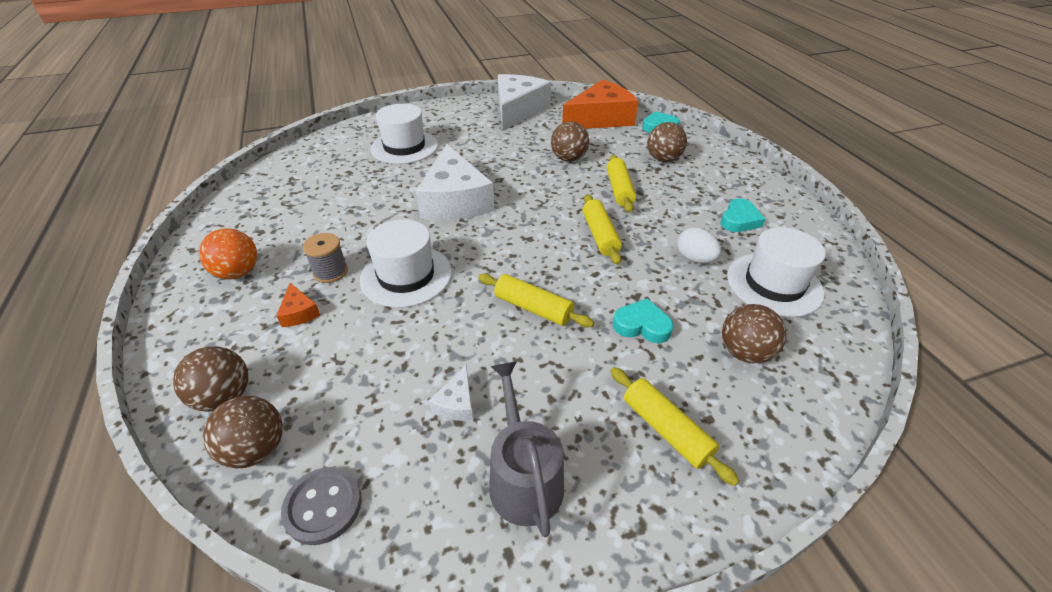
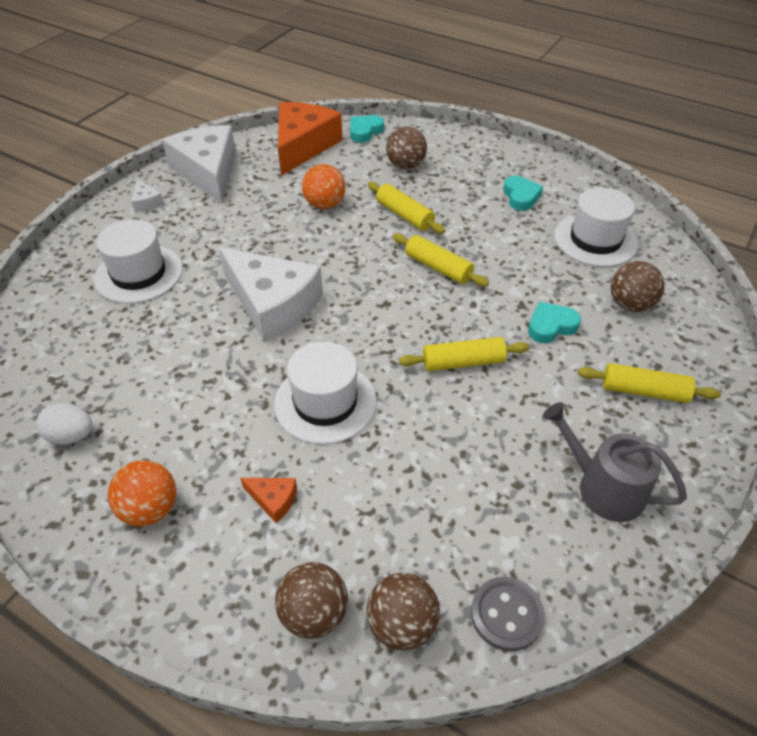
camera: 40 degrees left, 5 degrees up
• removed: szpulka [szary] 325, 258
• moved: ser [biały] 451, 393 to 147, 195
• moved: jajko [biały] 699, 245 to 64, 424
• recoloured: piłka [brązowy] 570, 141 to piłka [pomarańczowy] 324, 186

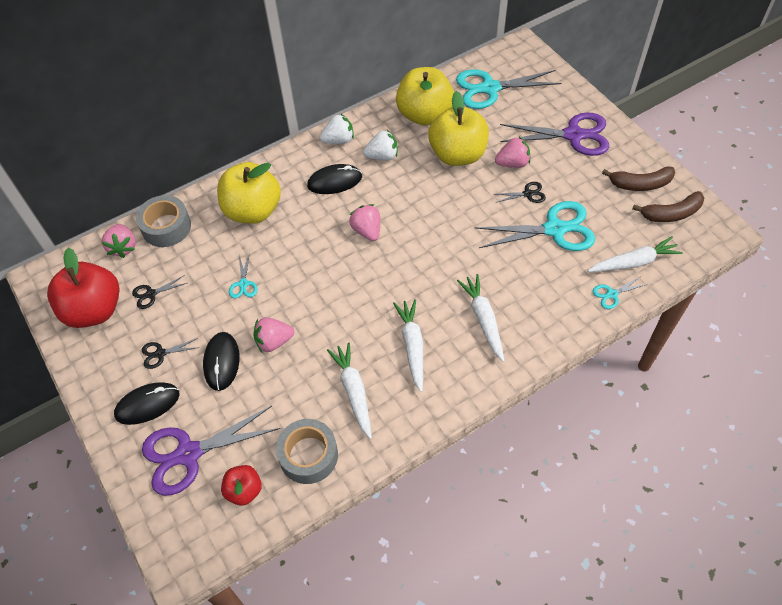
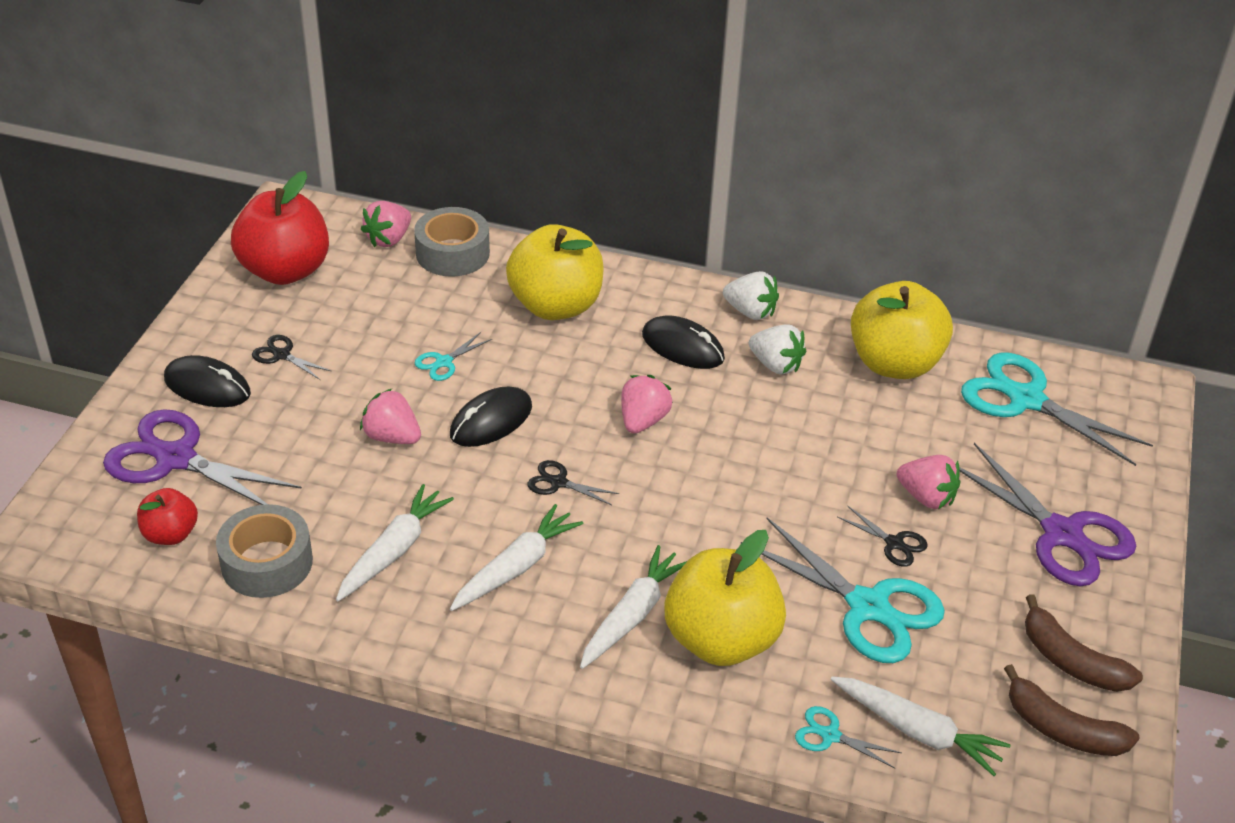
camera: 45 degrees right, 15 degrees down
• moved: nożyczki [czarny] 159, 292 to 573, 482
• moved: myszka [czarny] 221, 361 to 491, 417
• moved: jabłko [żółty] 458, 128 to 725, 598

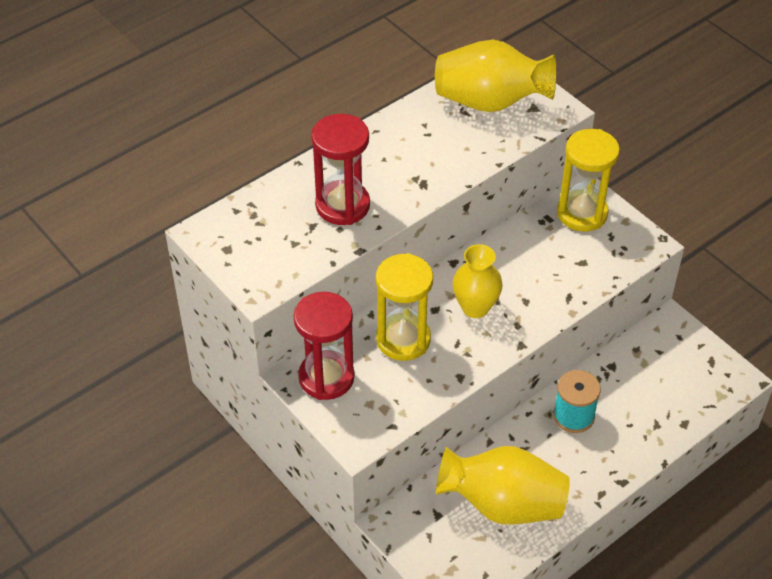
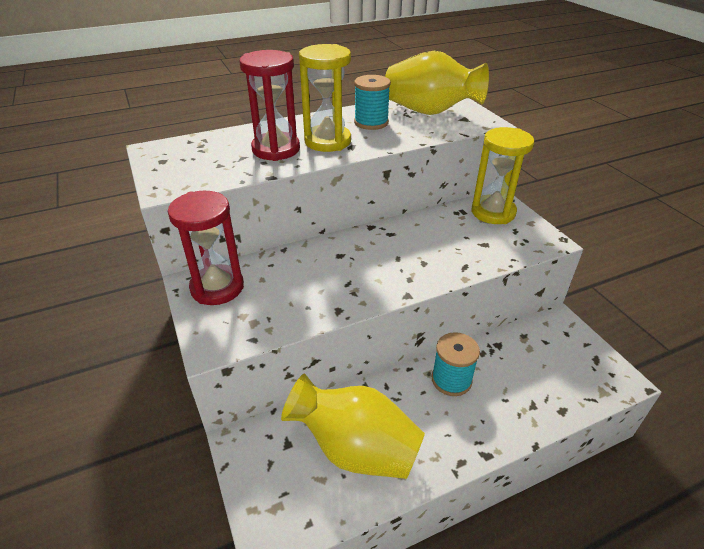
camera: 15 degrees right, 10 degrees down
• removed: wazon [żółty] 477, 281
• added: szpulka [turkusowy] 372, 102
• moved: klepsydra [żółty] 404, 307 to 325, 98

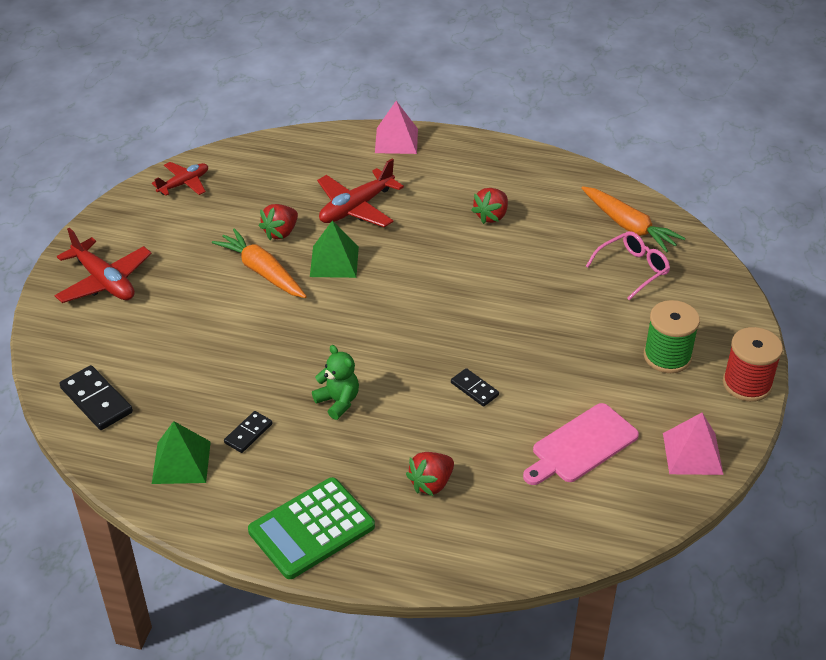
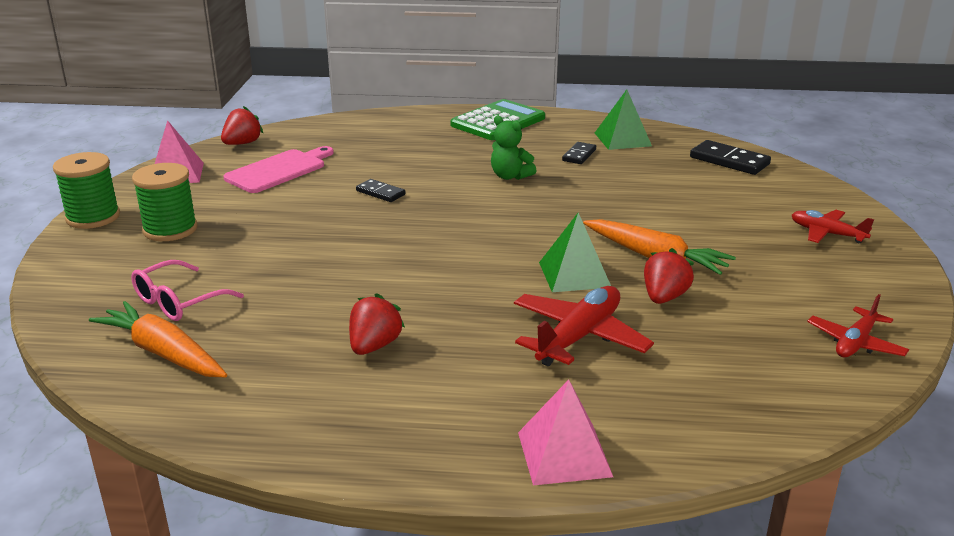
camera: 170 degrees right, 15 degrees down
• moved: truskawka [czerwony] 430, 474 to 242, 125
• recoloured: szpulka [czerwony] 753, 364 to szpulka [zielony] 86, 190
• resized: samolot [czerwony] 103, 265 = 833, 226 x0.64

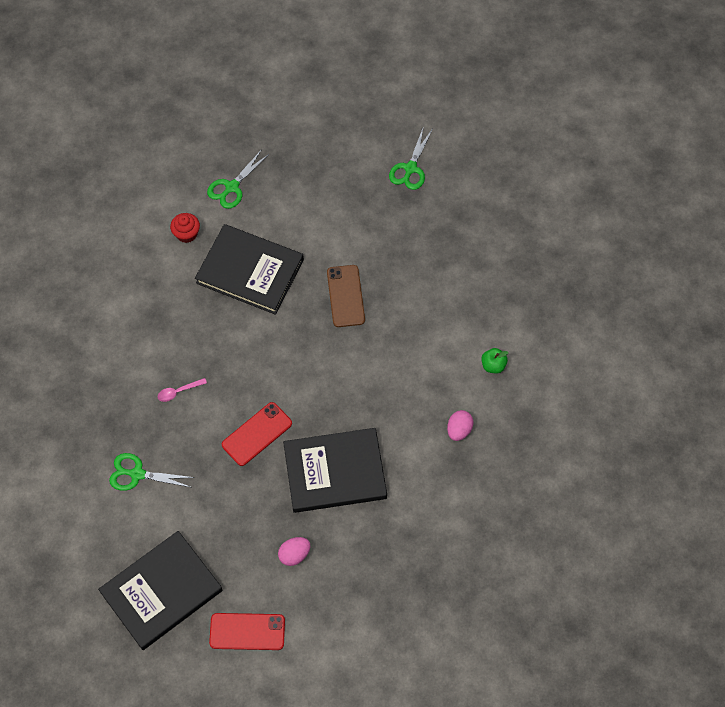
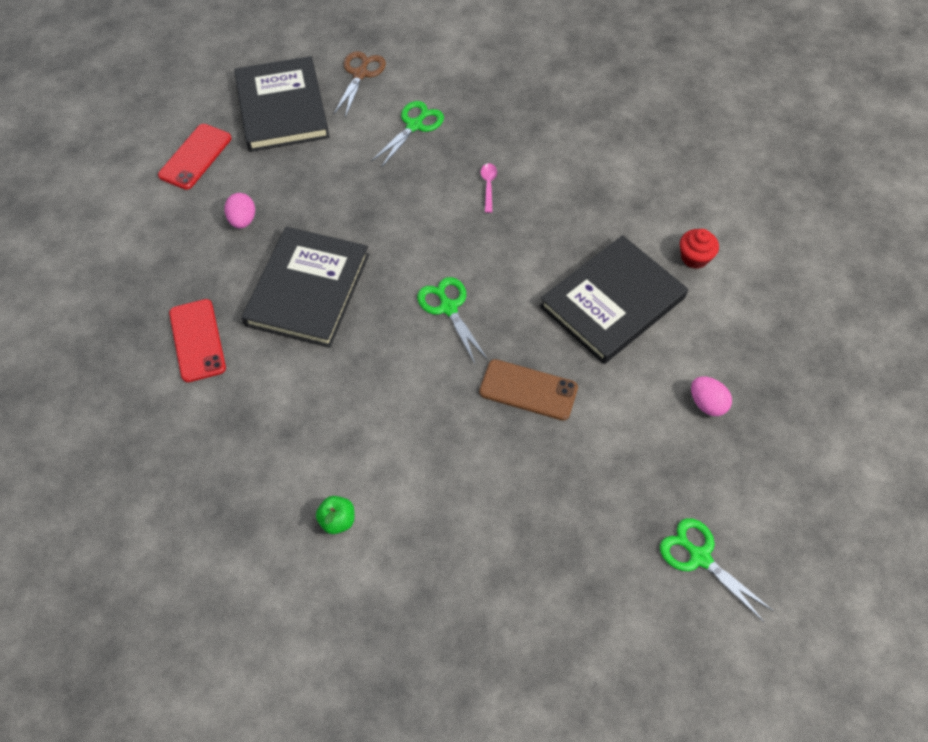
camera: 115 degrees right, 5 degrees down
• added: nożyczki [brązowy] 360, 84
• moved: nożyczki [zielony] 238, 179 to 452, 320
• moved: telefon [czerwony] 257, 434 to 197, 340
• moved: jajko [różowy] 460, 425 to 711, 396

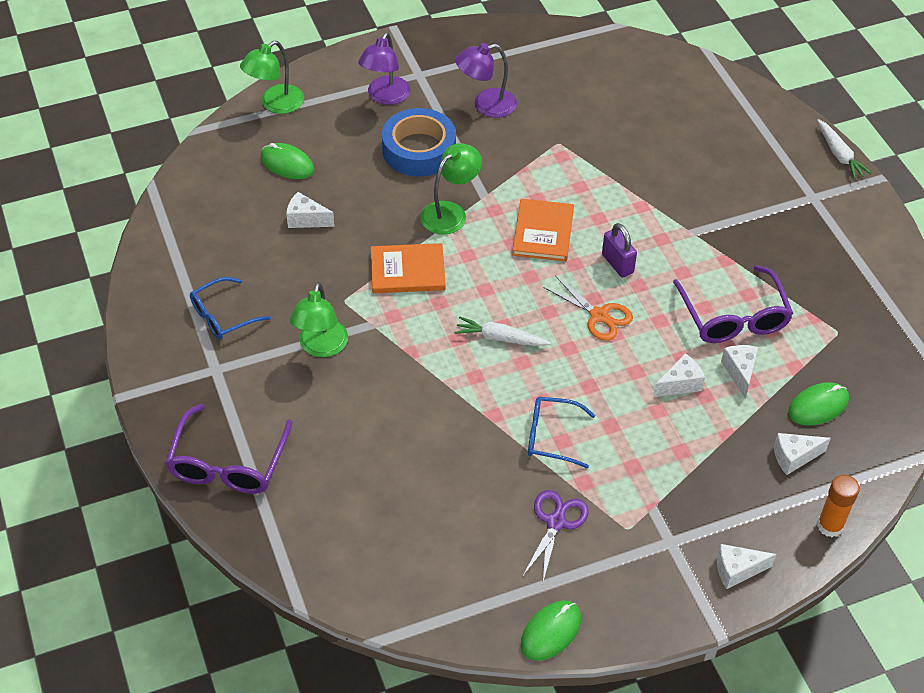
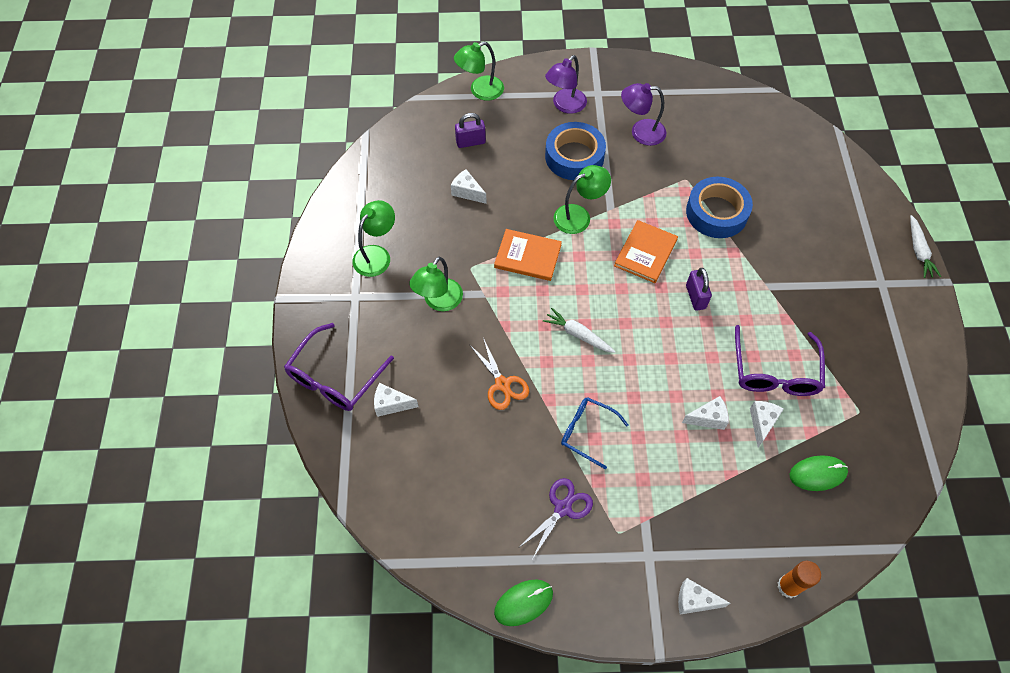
camera: 20 degrees right, 10 degrees up
• added: taśma klejąca [niebieski] 719, 207
• moved: nożyczki [pomarańczowy] 588, 308 to 499, 375
• moved: ser [biały] 802, 454 to 396, 400
• replaced: okulary [niebieski] 230, 308 to lampka [zielony] 374, 238
• replaced: myszka [zielony] 287, 161 to kłódka [fioletowy] 470, 130

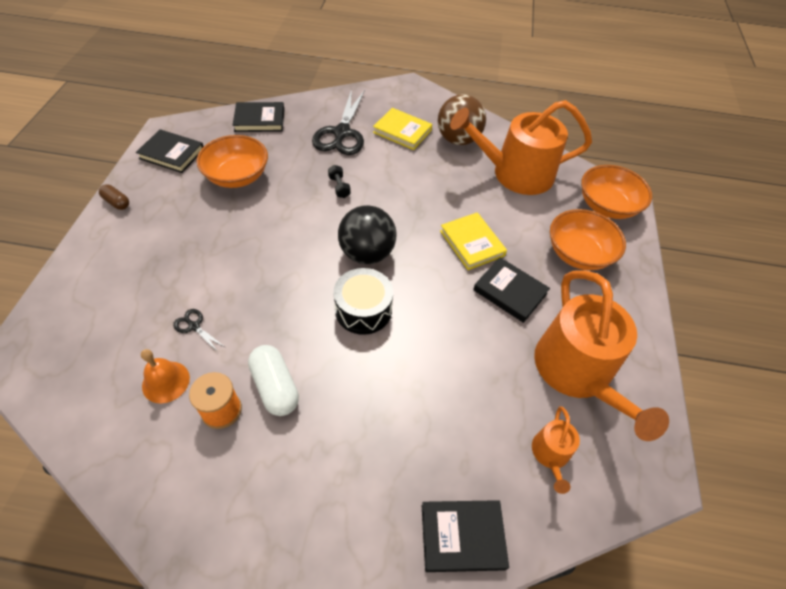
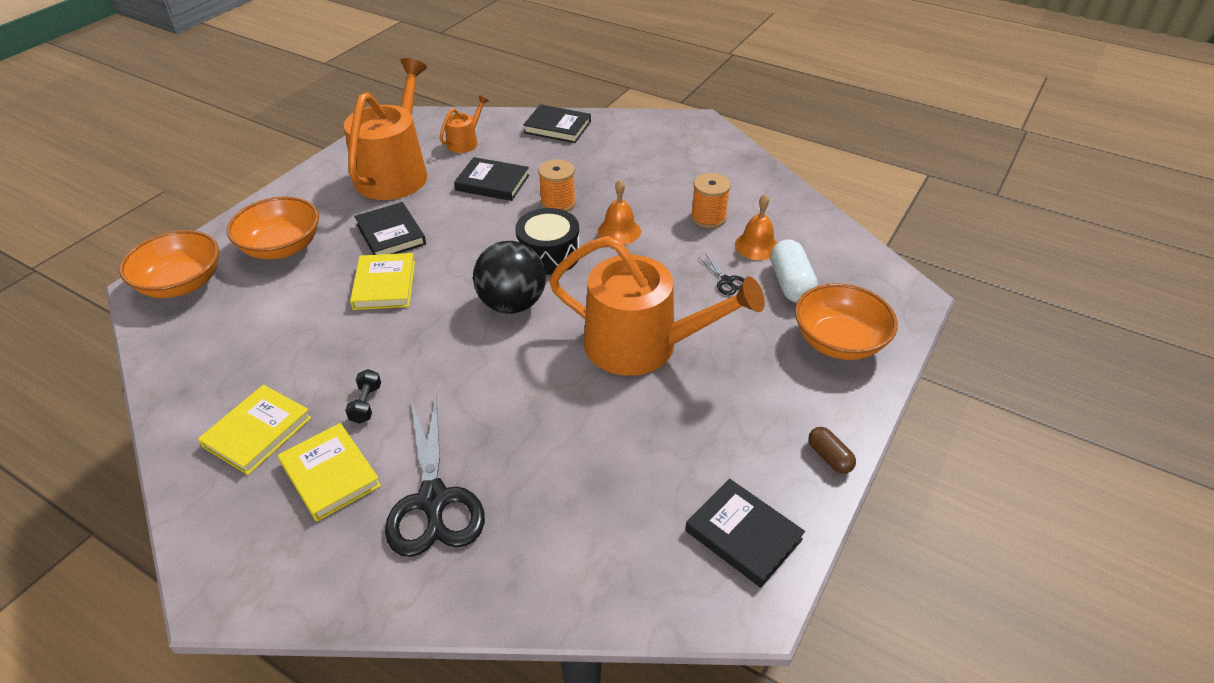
camera: 155 degrees left, 10 degrees down
• added: szpulka [pomarańczowy] 557, 185
• added: dzwonek [pomarańczowy] 619, 212
• moved: miska [pomarańczowy] 232, 161 to 846, 321
• moved: książka [czarny] 258, 117 to 491, 179
• moved: kapsułka [biały] 273, 380 to 794, 271
• moved: hantel [czarny] 339, 181 to 363, 396
• moved: konewka [pomarańczowy] 521, 147 to 657, 306
• replaced: piłka [brązowy] 462, 119 to książka [żółty] 255, 430
• turned: nożyczki [czarny] 338, 122 = 435, 477 135 degrees clockwise

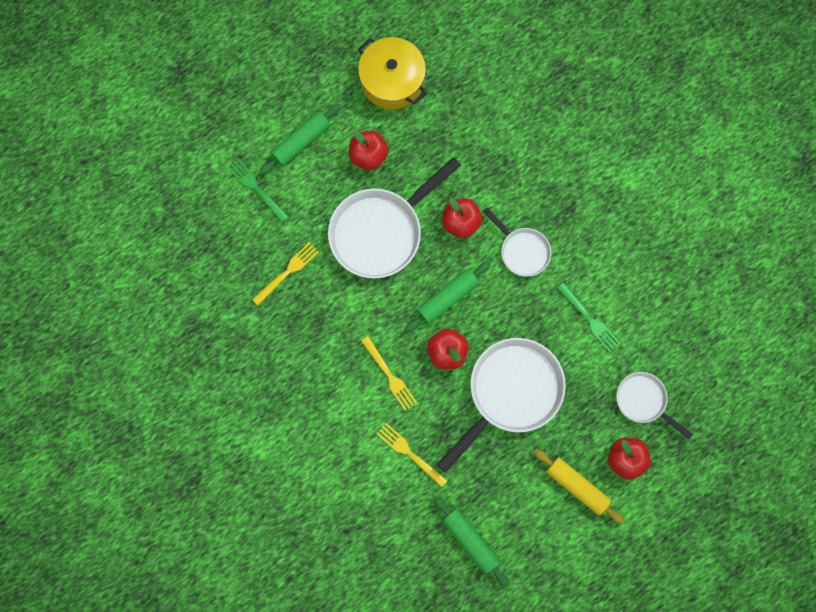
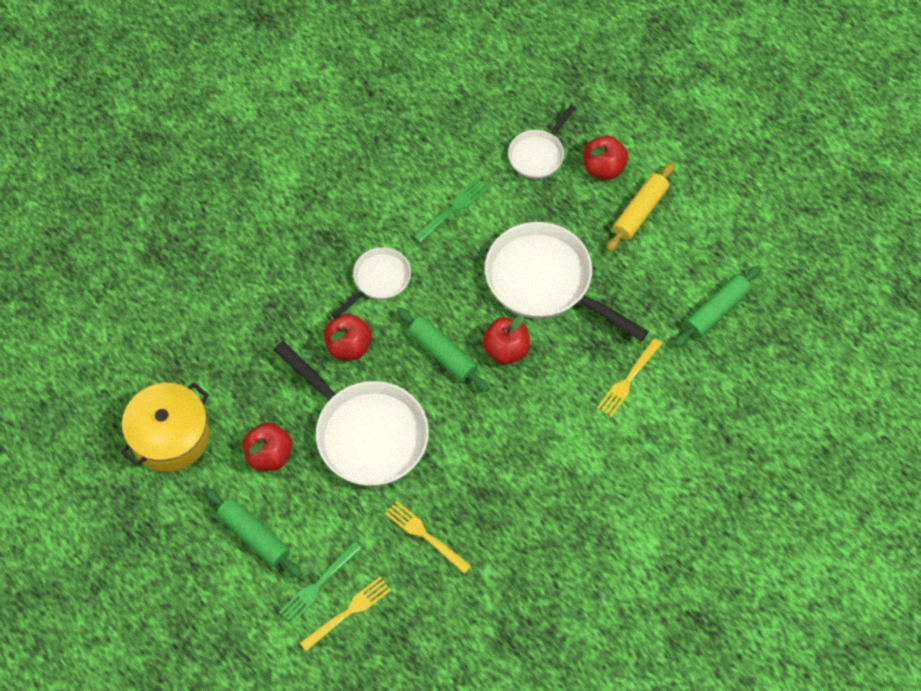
camera: 95 degrees left, 15 degrees down
• moved: widelec [żółty] 389, 373 to 345, 614

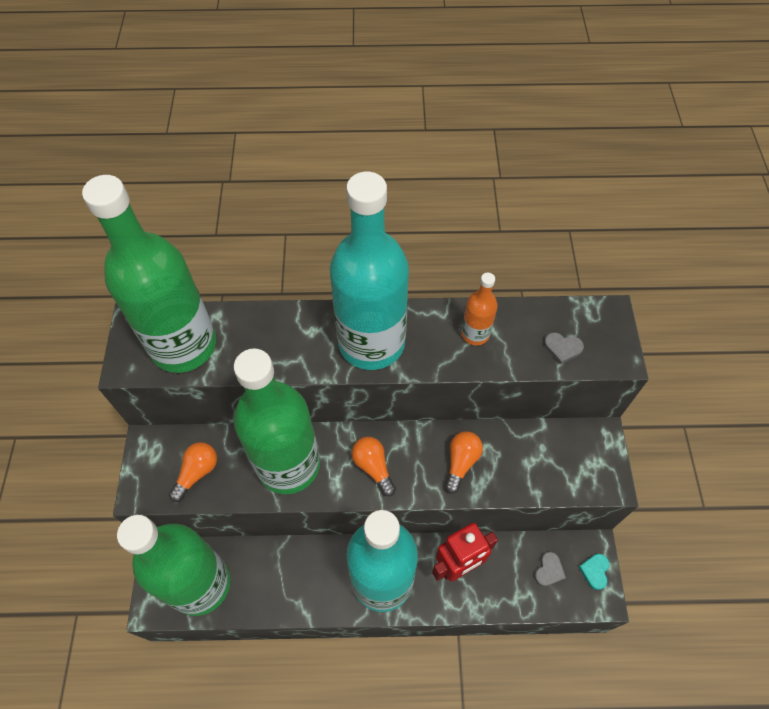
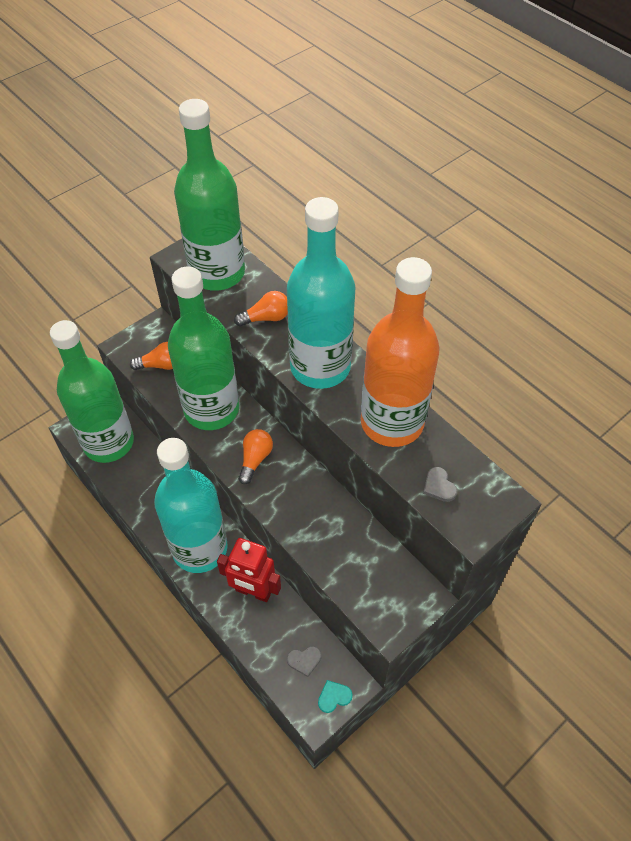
camera: 50 degrees right, 5 degrees down
• moved: żarówka [pomarańczowy] 464, 462 to 261, 309
• resized: butelka [pomarańczowy] 479, 309 = 400, 352 x2.31

